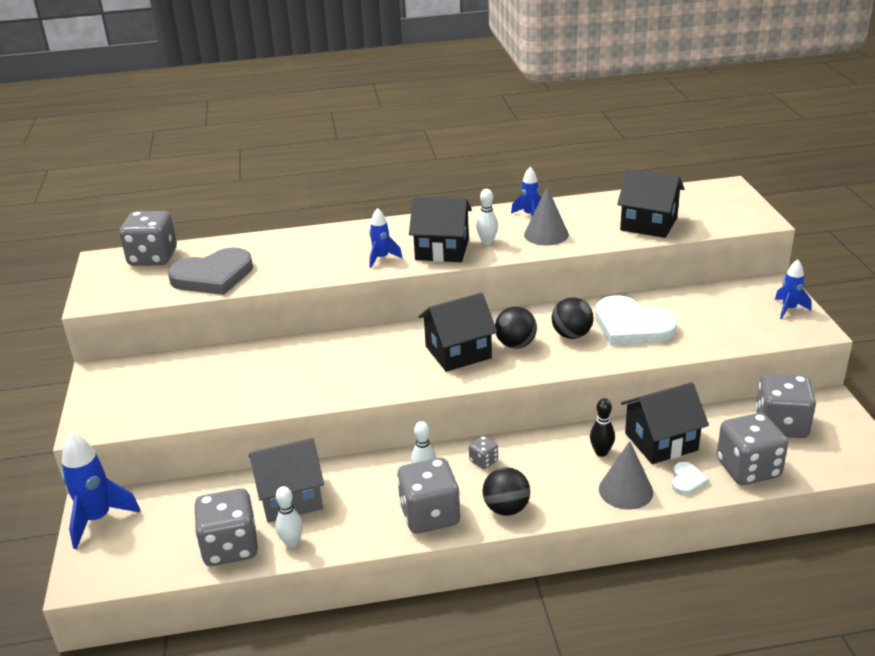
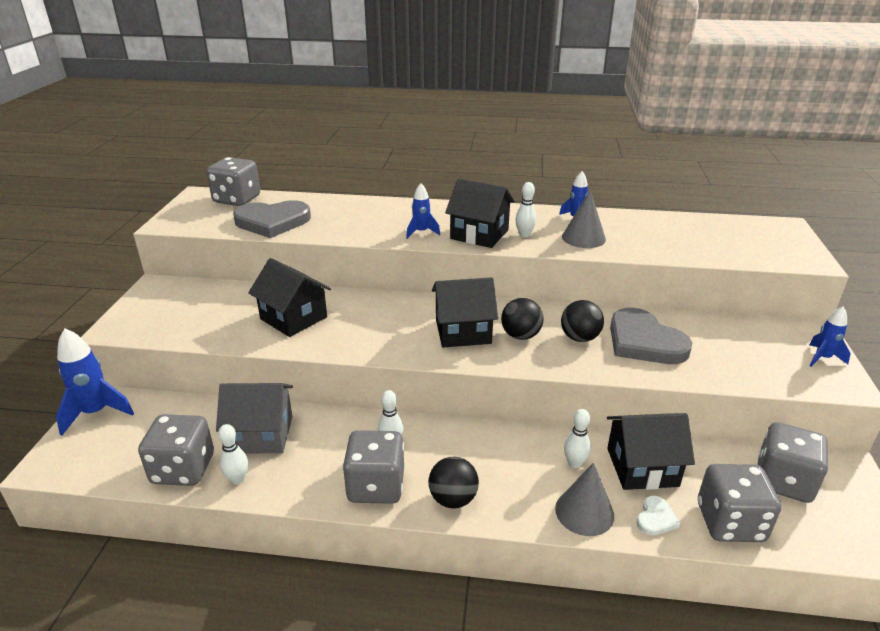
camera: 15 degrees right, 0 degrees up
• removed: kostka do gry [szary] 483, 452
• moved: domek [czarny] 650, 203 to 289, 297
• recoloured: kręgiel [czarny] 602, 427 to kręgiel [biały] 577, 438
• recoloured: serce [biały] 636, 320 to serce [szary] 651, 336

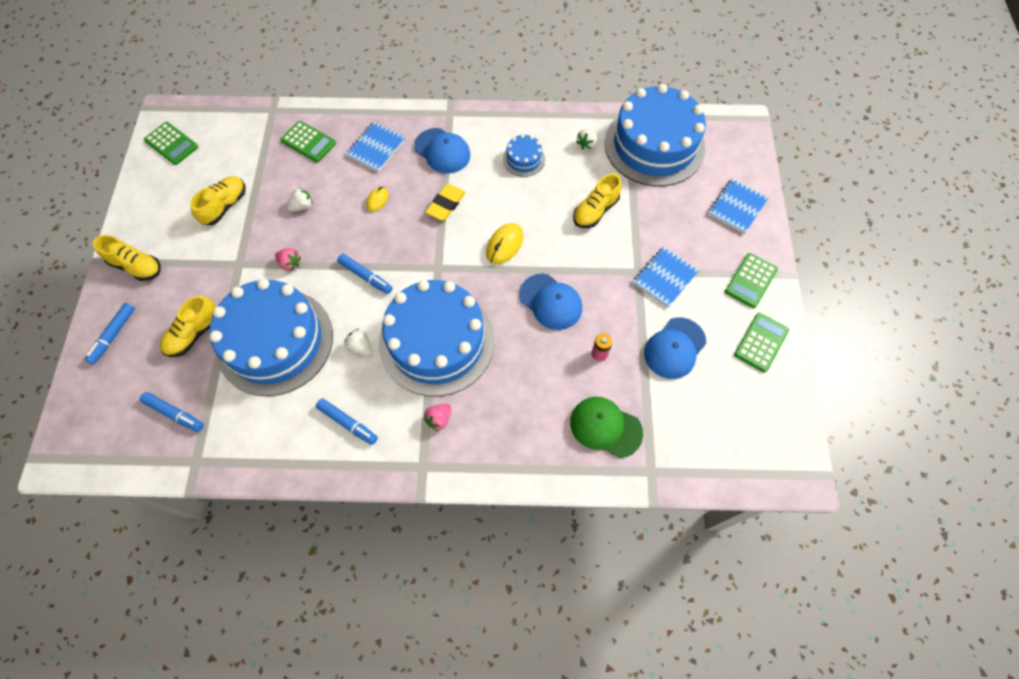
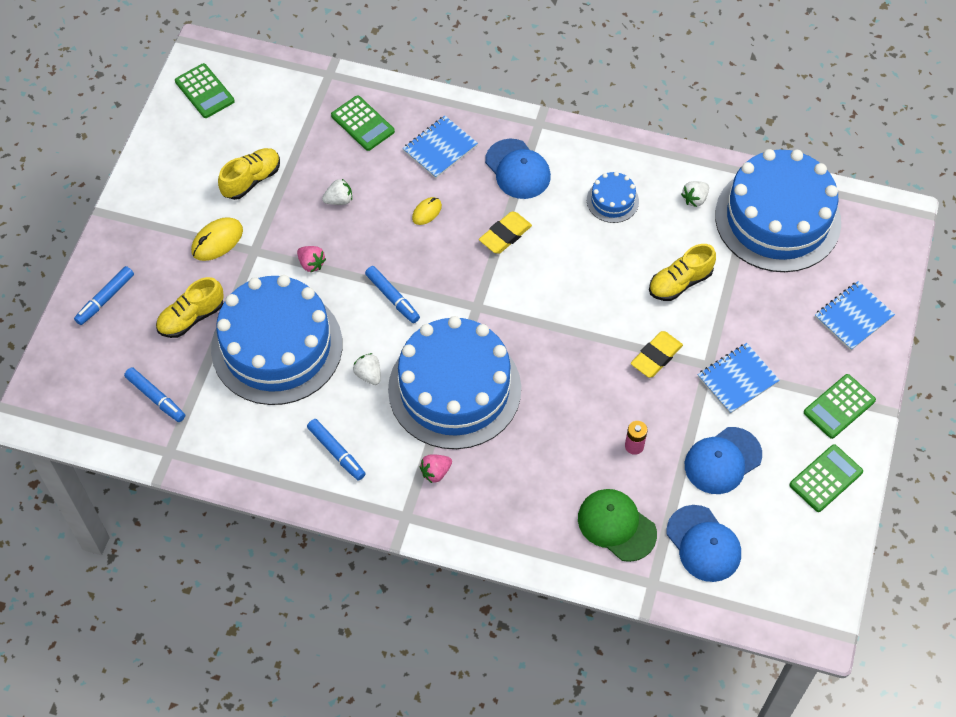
camera: 15 degrees right, 5 degrees down
• removed: but [żółty] 127, 258
• added: gumka do mazania [żółty] 657, 354
• moved: myszka [żółty] 505, 243 to 217, 239
• moved: czapka [niebieski] 550, 302 to 704, 543

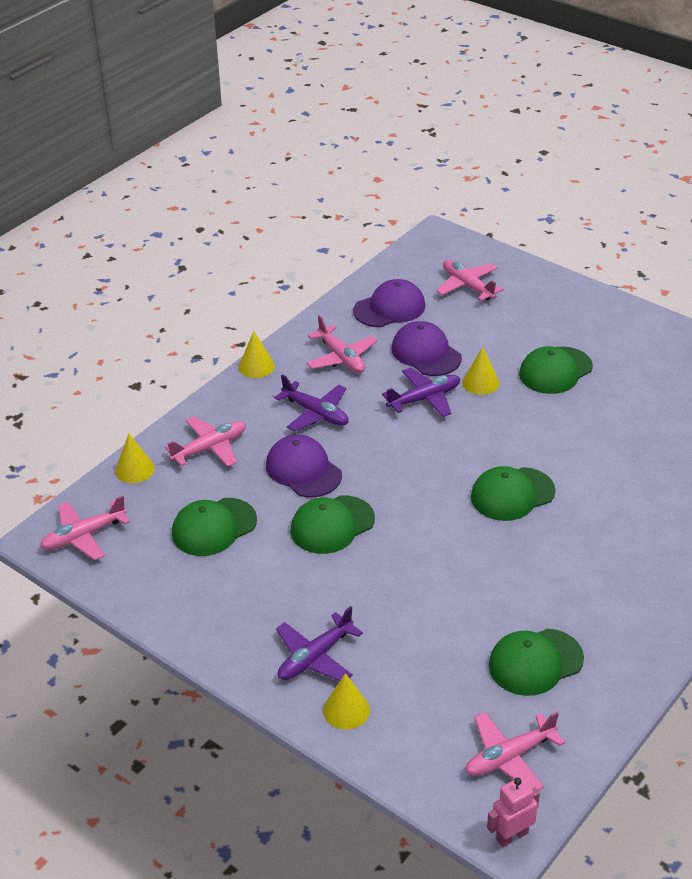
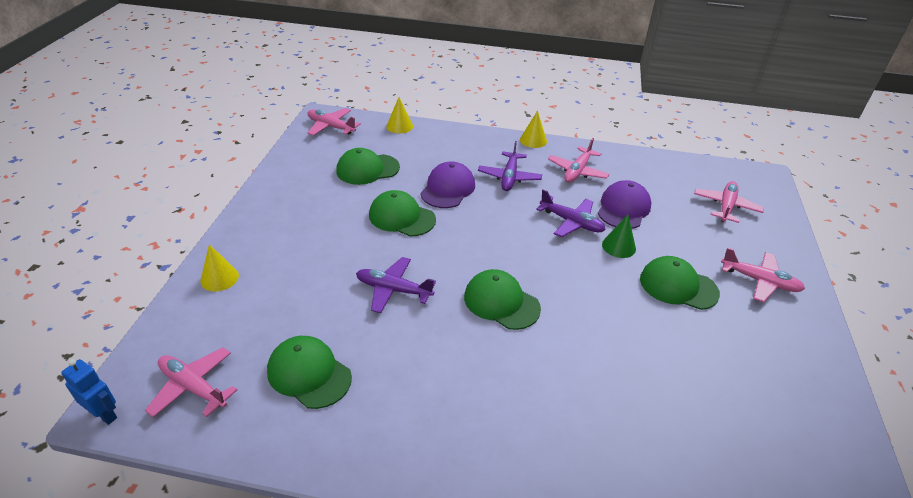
camera: 60 degrees right, 0 degrees up
• removed: czapka [fioletowy] 389, 303
• moved: samolot [różowy] 205, 441 to 763, 274
• moved: samolot [fioletowy] 319, 643 to 396, 285
• recoloured: stożek [żółty] 480, 371 to stożek [zielony] 619, 236
• recoloured: robot [różowy] 513, 812 to robot [niebieski] 89, 392
• turned: czapka [zielony] 214, 527 = 368, 166 45 degrees counterclockwise

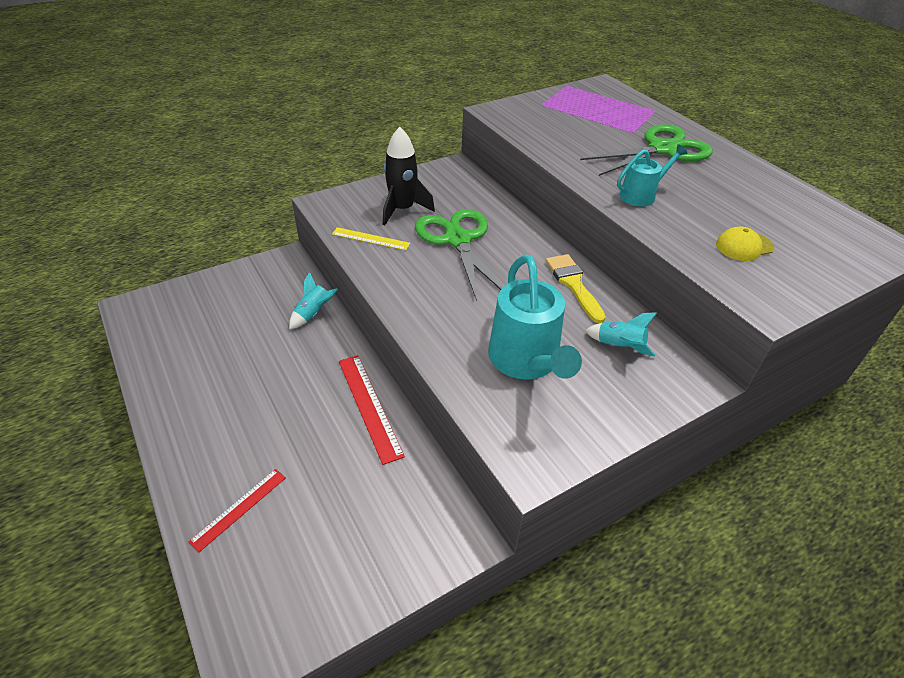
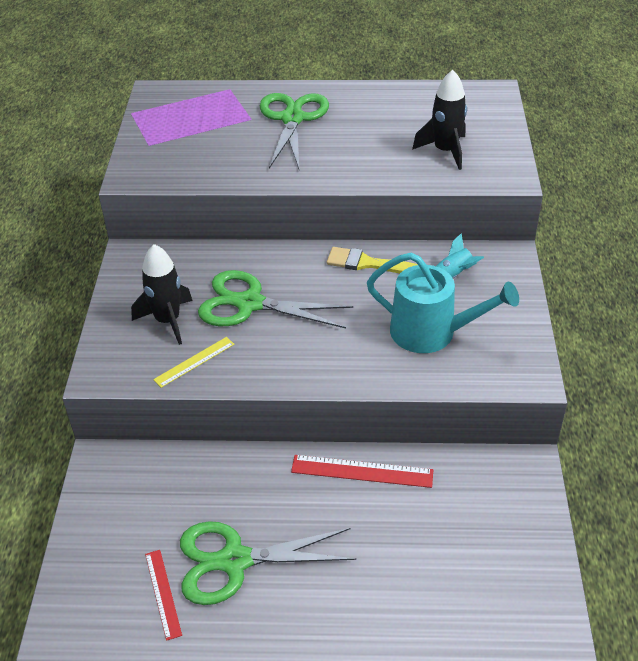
camera: 55 degrees left, 0 degrees up
• removed: rakieta [turkusowy] 313, 300
• removed: konewka [turkusowy] 652, 175
• added: nożyczki [zielony] 268, 563
• moved: linijka [czerwony] 237, 510 to 163, 595
• replaced: czapka [żółty] 745, 244 to rakieta [czarny] 439, 120

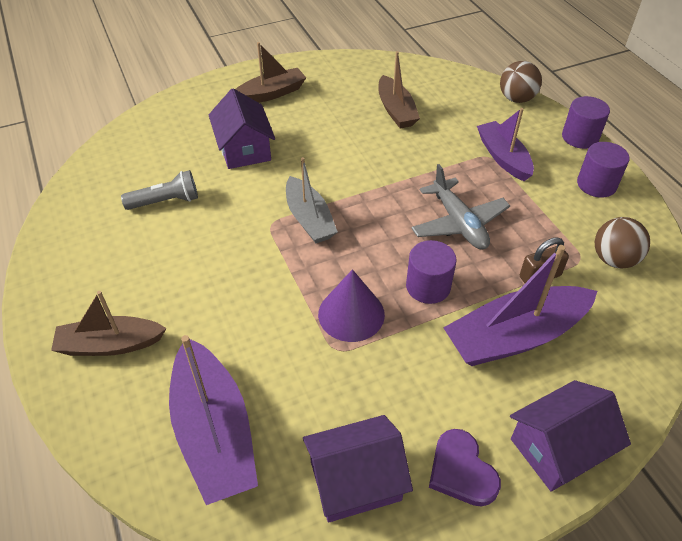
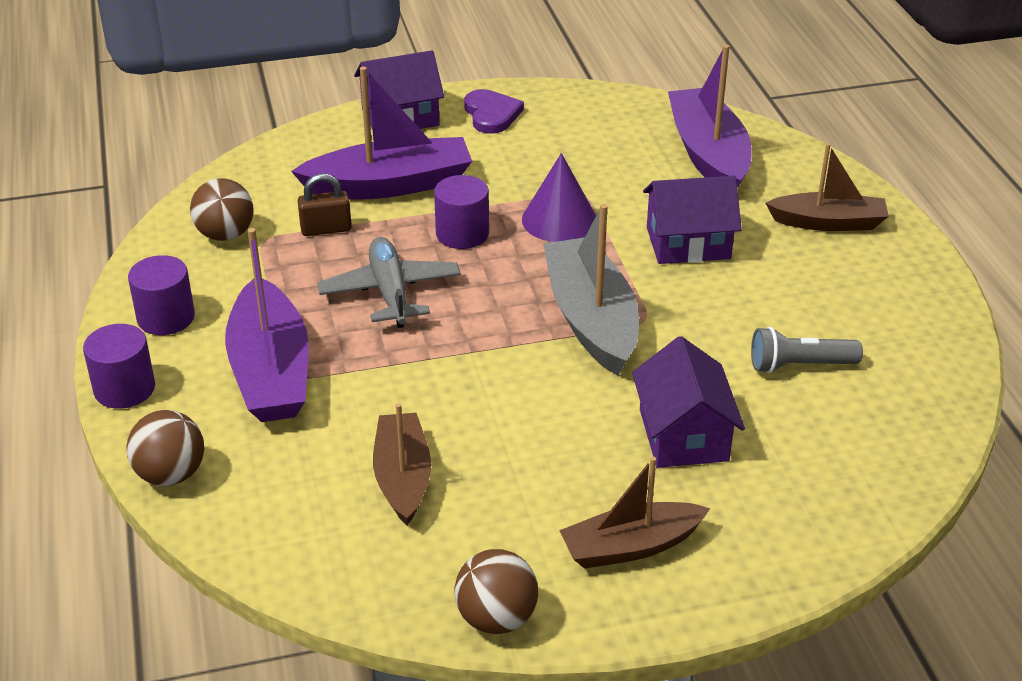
camera: 170 degrees left, 10 degrees down
• added: piłka [brązowy] 496, 591
• moved: domek [fioletowy] 358, 469 to 692, 220
• resized: łódka [szary] 312, 200 = 591, 290 x1.52
• resized: łódka [fioletowy] 505, 144 = 267, 325 x1.52

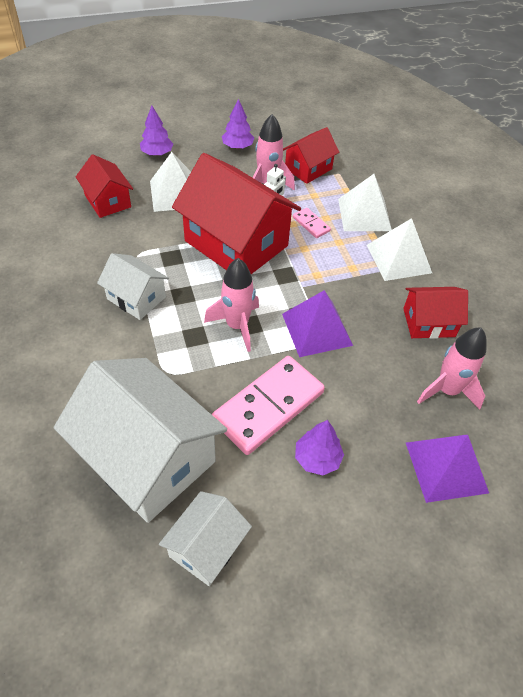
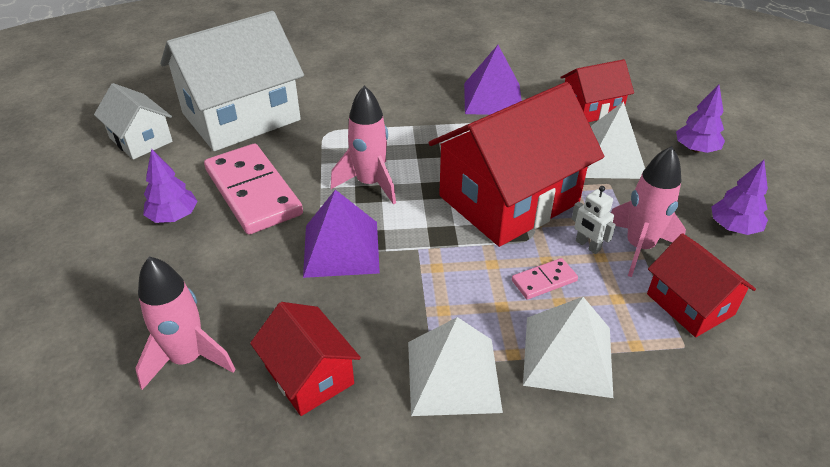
camera: 105 degrees right, 10 degrees down
• removed: domek [biały] 133, 286
• moved: piramida [fioletowy] 447, 469 to 493, 80
• turned: domek [czerwony] 435, 313 = 305, 359 45 degrees counterclockwise

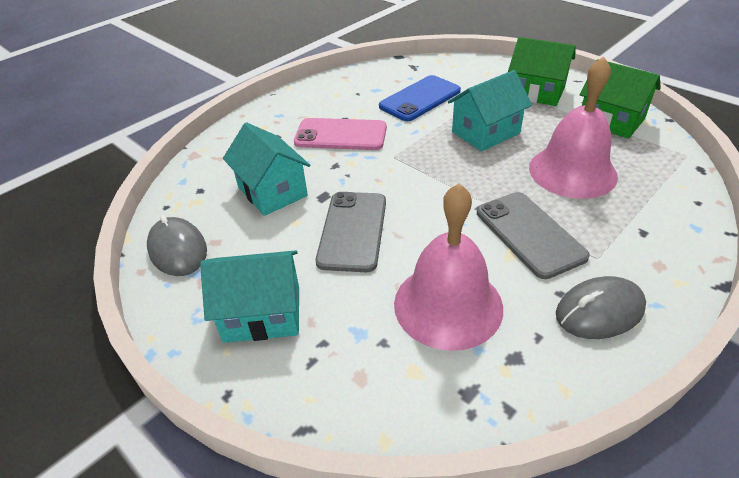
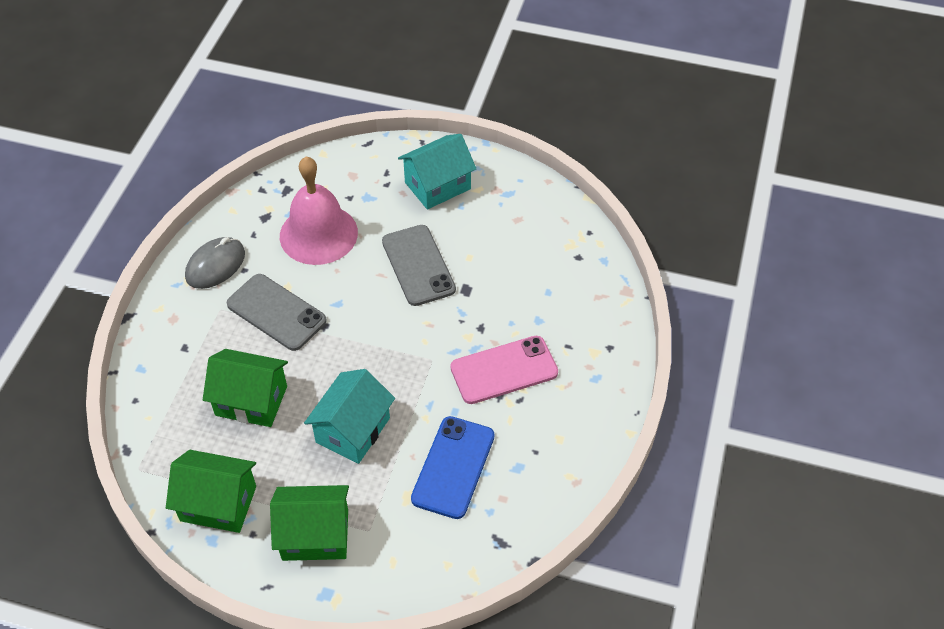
camera: 150 degrees right, 10 degrees up
• removed: myszka [szary] 177, 245
• removed: domek [turkusowy] 266, 169
• replaced: dzwonek [różowy] 573, 127 to domek [zielony] 245, 388

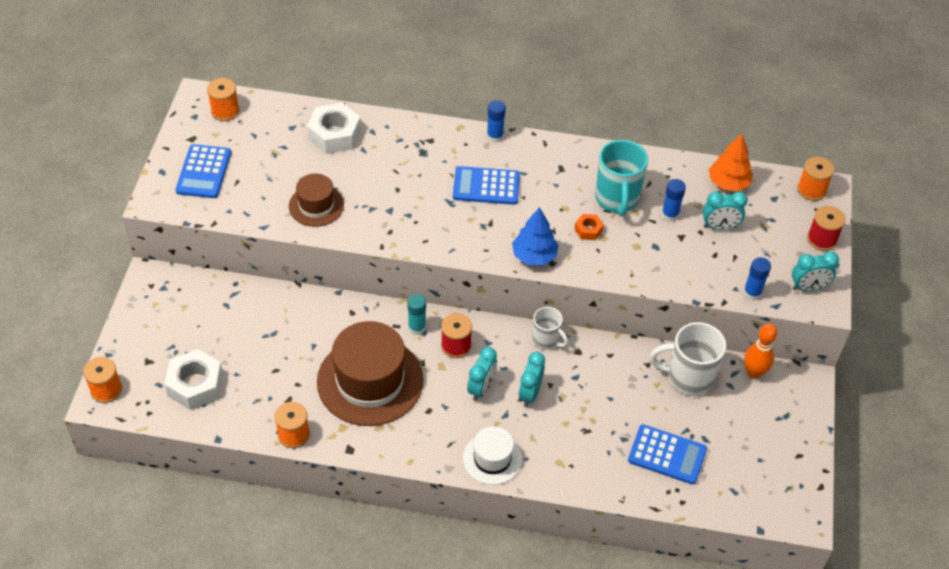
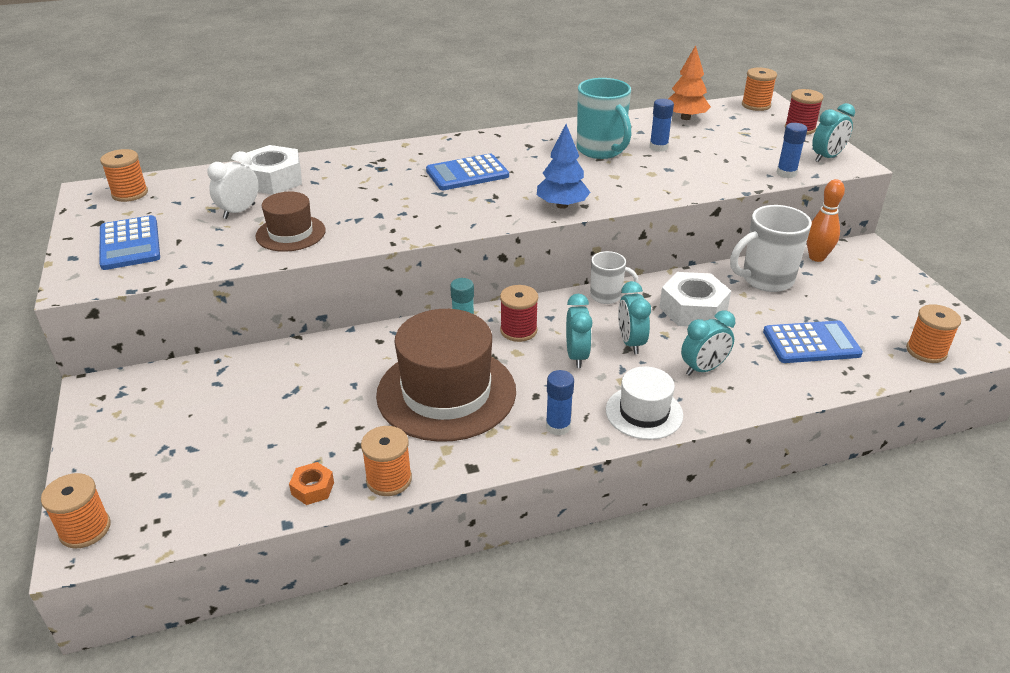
camera: 25 degrees left, 15 degrees down
• added: budzik [biały] 233, 185
• added: szpulka [pomarańczowy] 933, 333
• moved: nakrętka [biały] 193, 379 to 695, 299
• moved: klej w sztyfcie [niebieski] 496, 121 to 560, 403
• moved: nakrętka [pomarańczowy] 589, 227 to 311, 483
• moved: budzik [turkusowy] 725, 211 to 708, 343

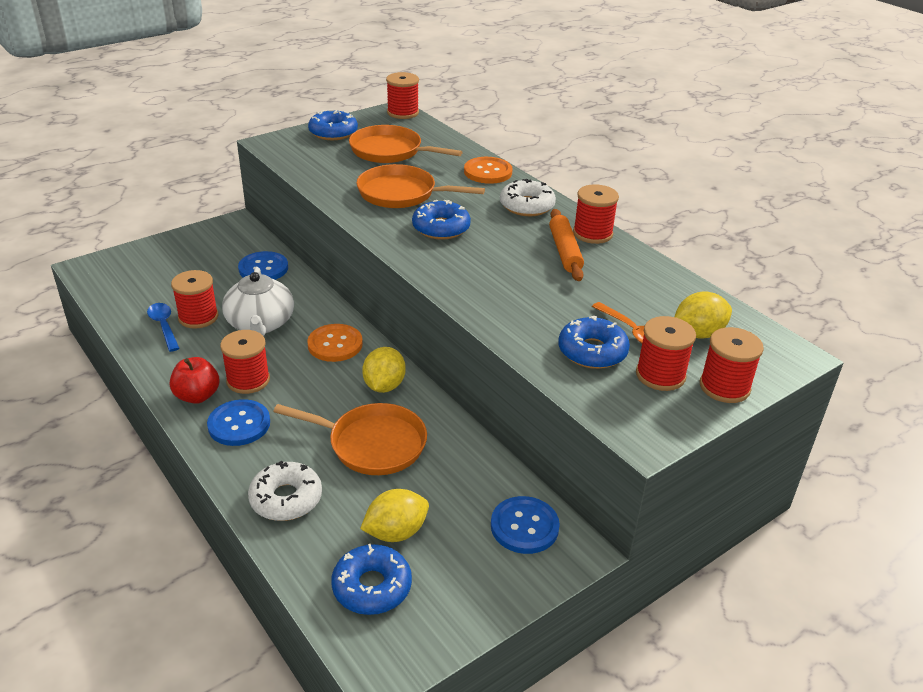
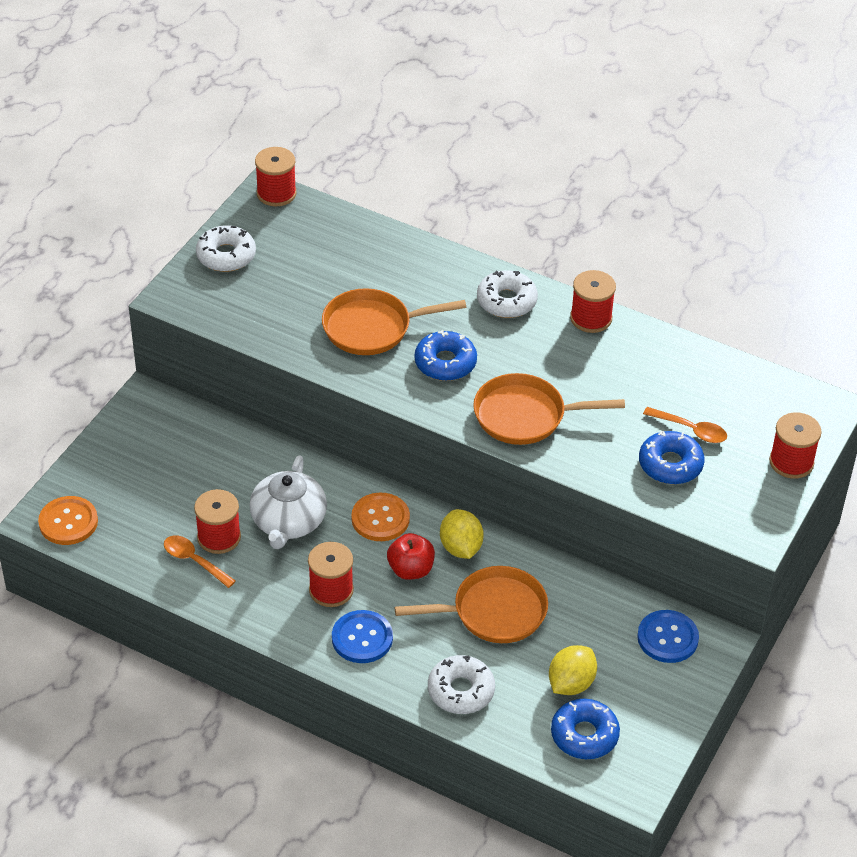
camera: 25 degrees left, 10 degrees up
• removed: guzik [niebieski] 263, 265
• removed: wałek do ciasta [pomarańczowy] 566, 245
• removed: szpulka [czerwony] 666, 353
• removed: cytryna [żółty] 703, 315
• moved: jabłko [czerwony] 194, 380 to 411, 556
• moved: patelnia [pomarańczowy] 405, 144 to 549, 409
• moved: guzik [pomarańczowy] 488, 170 to 68, 520
• recoloured: łyżka [niebieski] 163, 327 to łyżka [pomarańczowy] 200, 561
• recoloured: donut [niebieski] 333, 125 to donut [biały] 226, 248
• turned: imbryk [biały] 258, 301 = 288, 502 45 degrees clockwise

